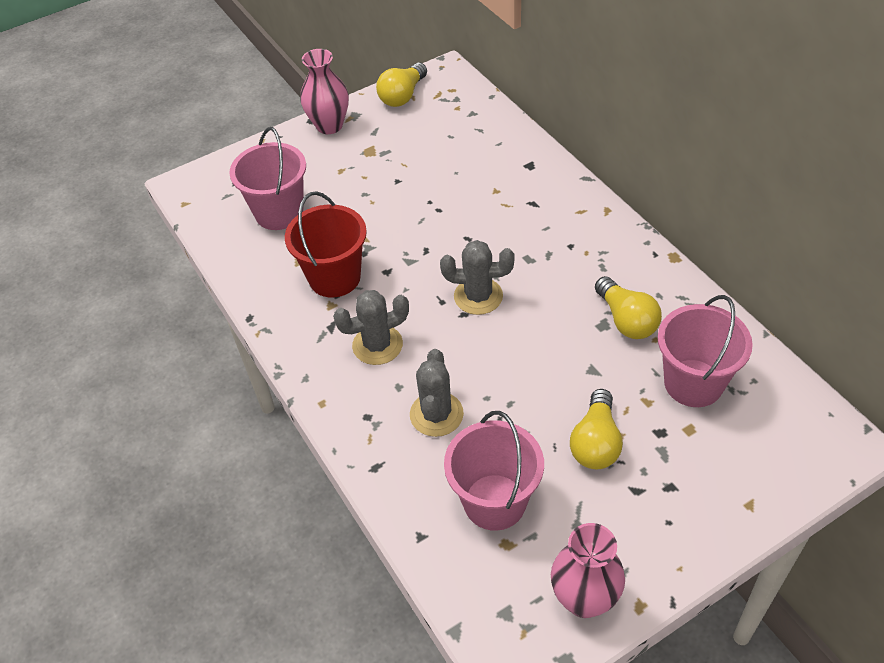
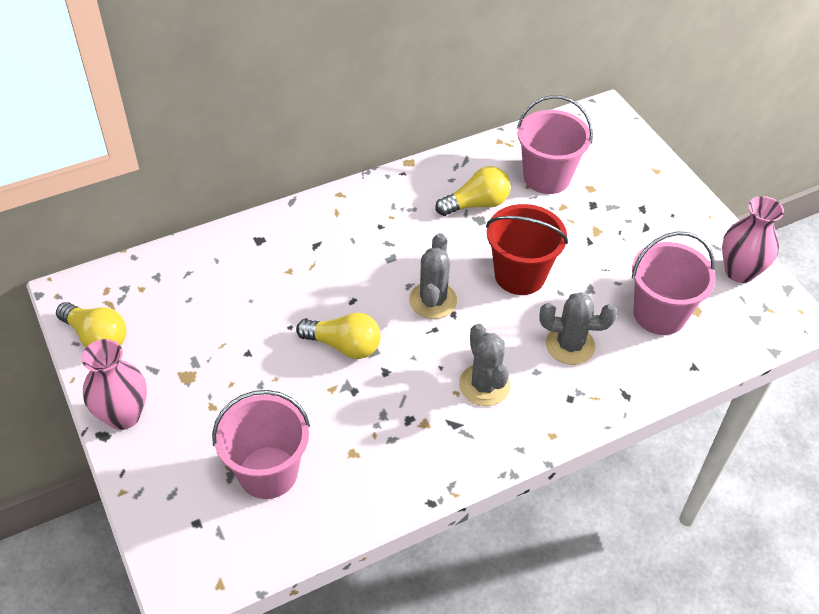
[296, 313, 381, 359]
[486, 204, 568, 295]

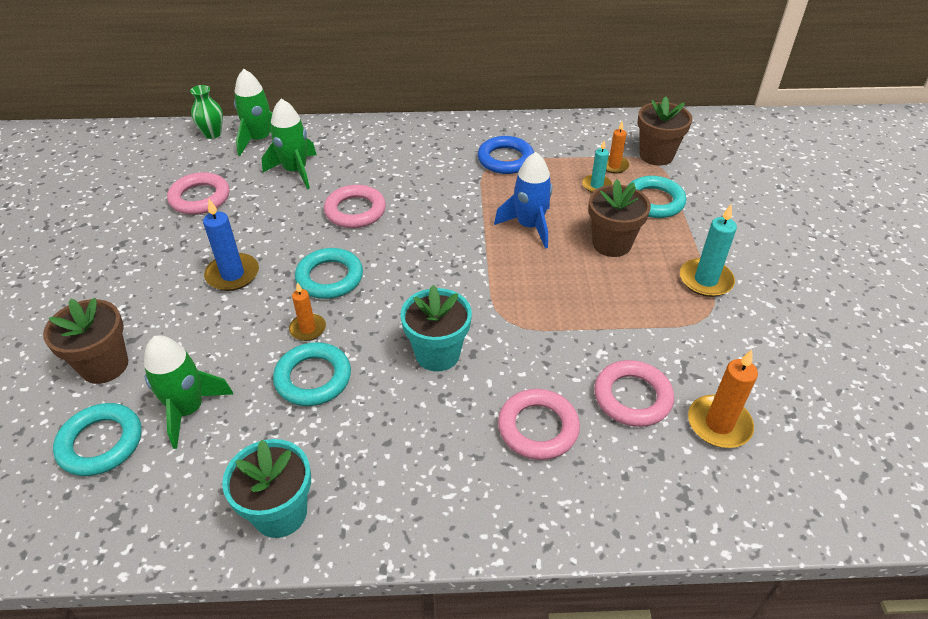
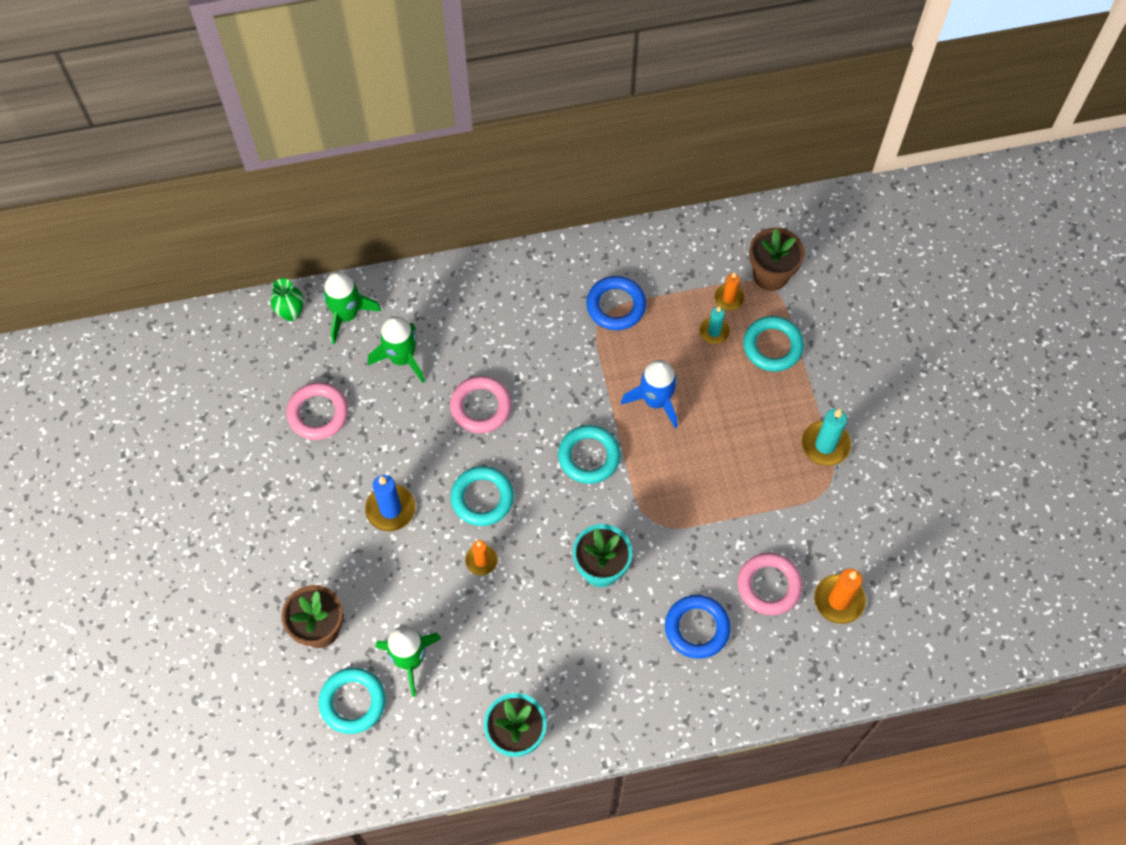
[558, 425, 621, 484]
[665, 595, 731, 659]
[588, 179, 651, 257] (first image)

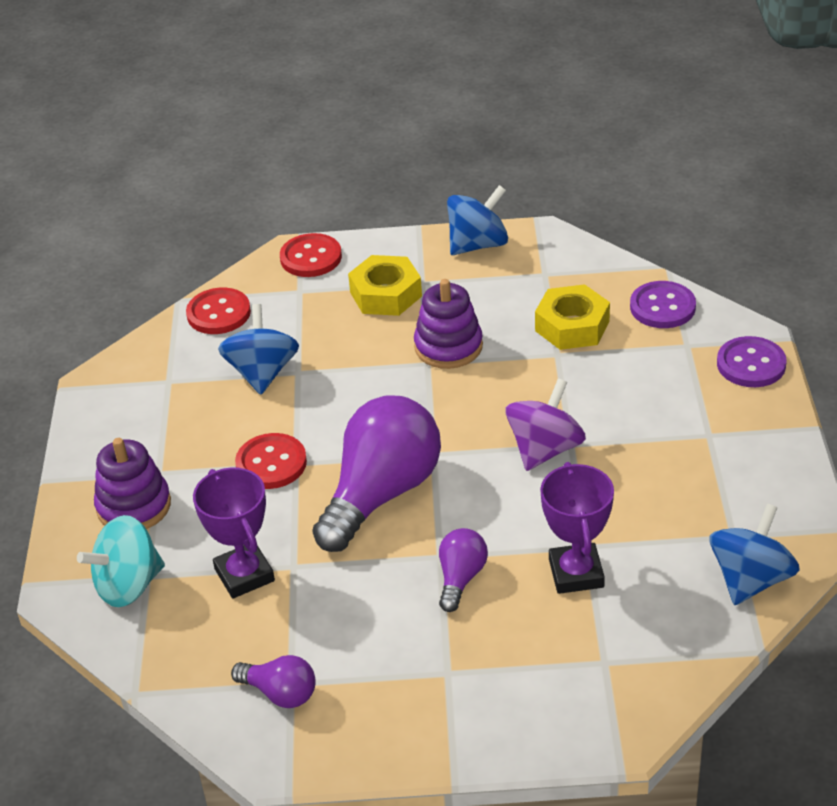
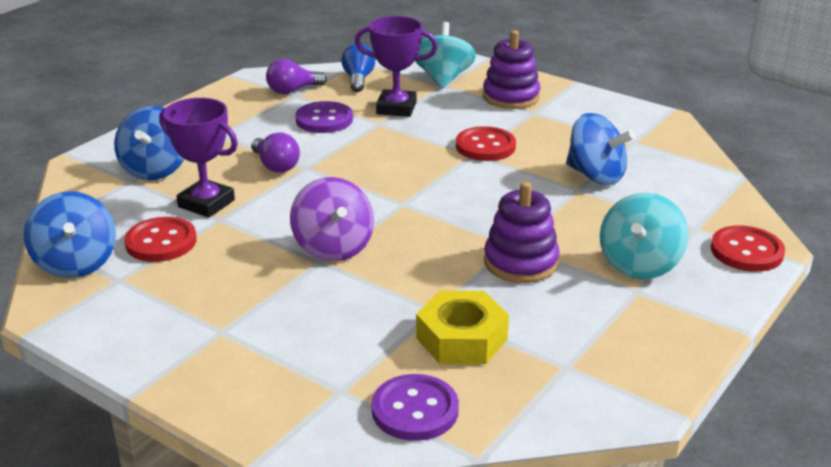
[114, 106, 184, 180]
[124, 217, 197, 262]
[295, 101, 353, 133]
[341, 44, 375, 92]
[600, 193, 689, 279]
[312, 395, 441, 552] (first image)

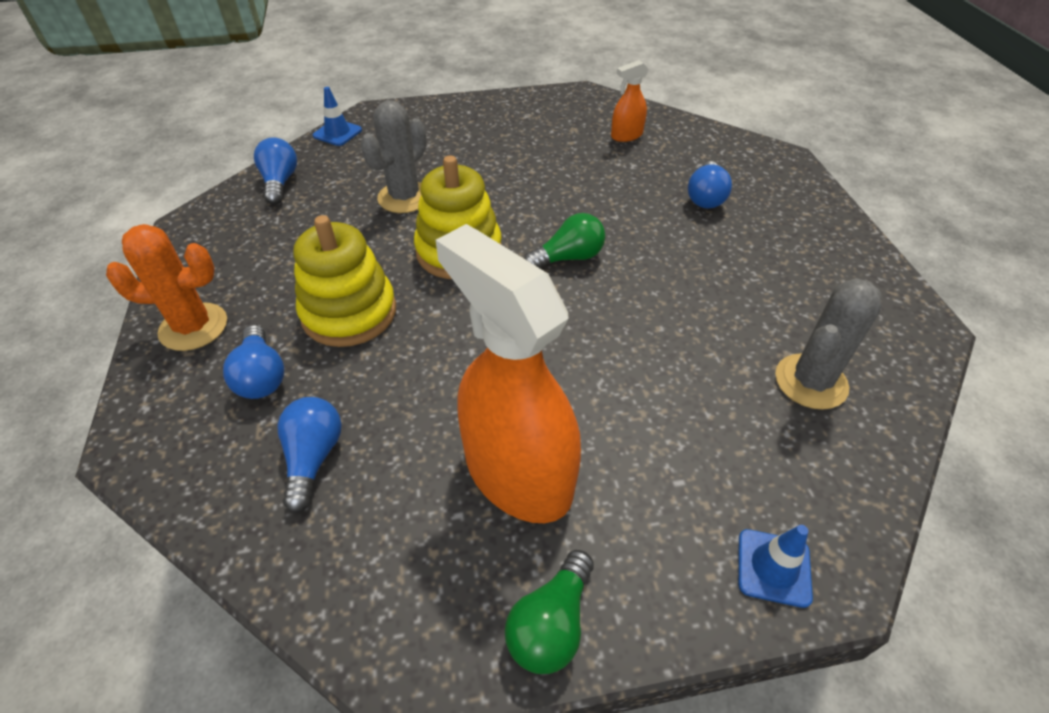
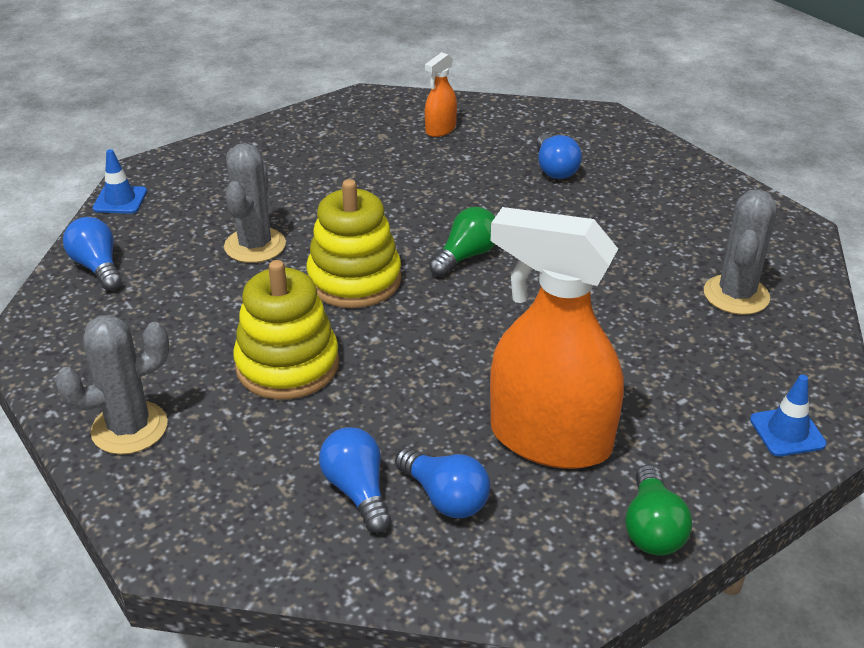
[55, 315, 170, 455]
[395, 448, 490, 518]

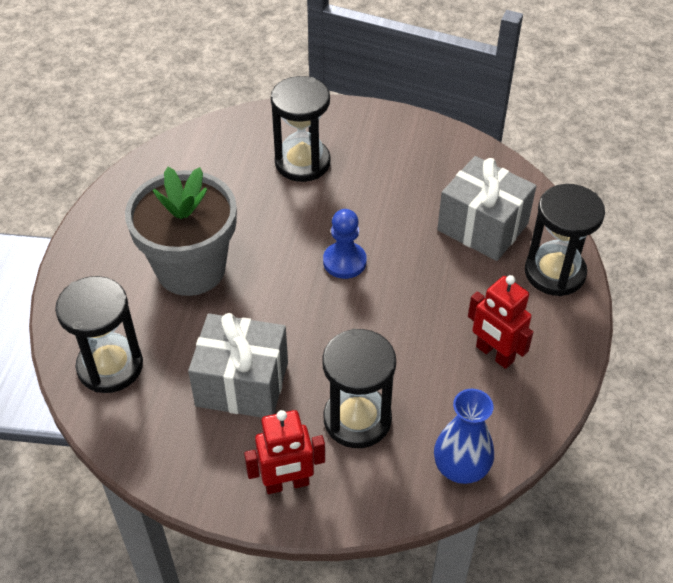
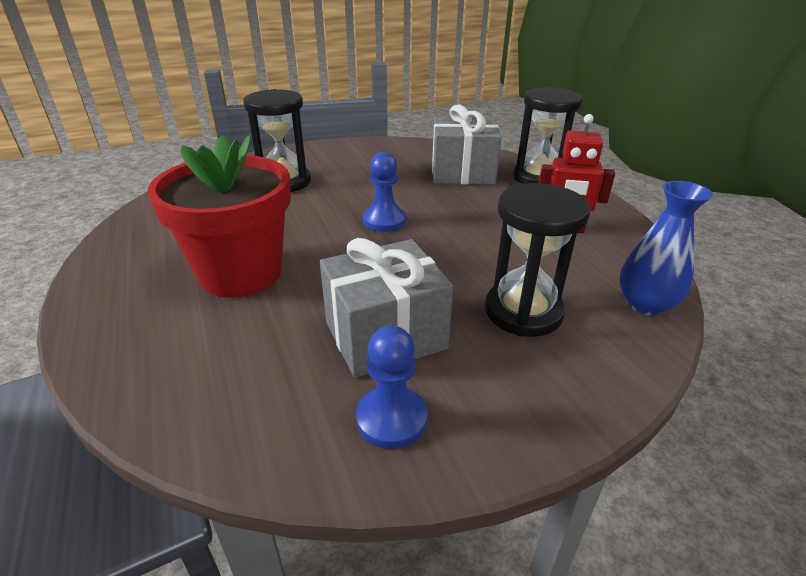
[147, 135, 291, 298]
[356, 325, 428, 449]
[55, 276, 143, 393] (first image)
[244, 410, 325, 494] (first image)

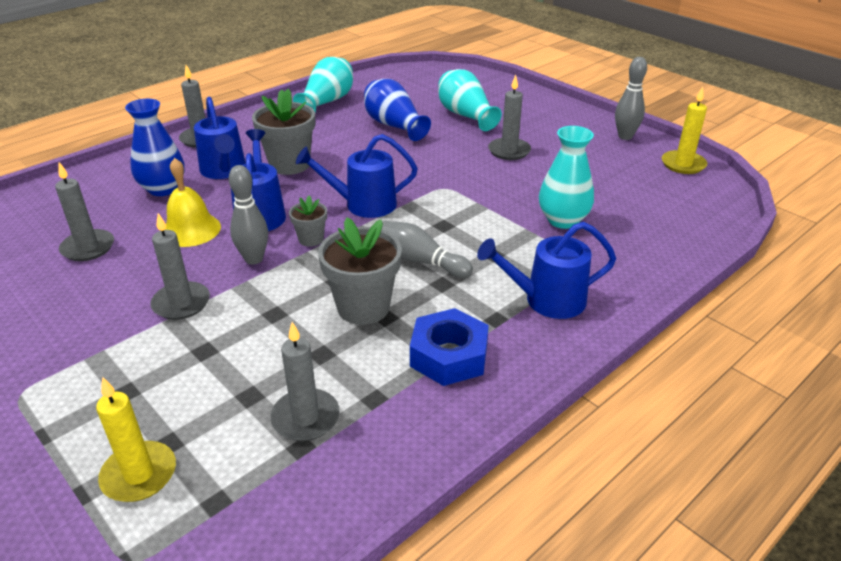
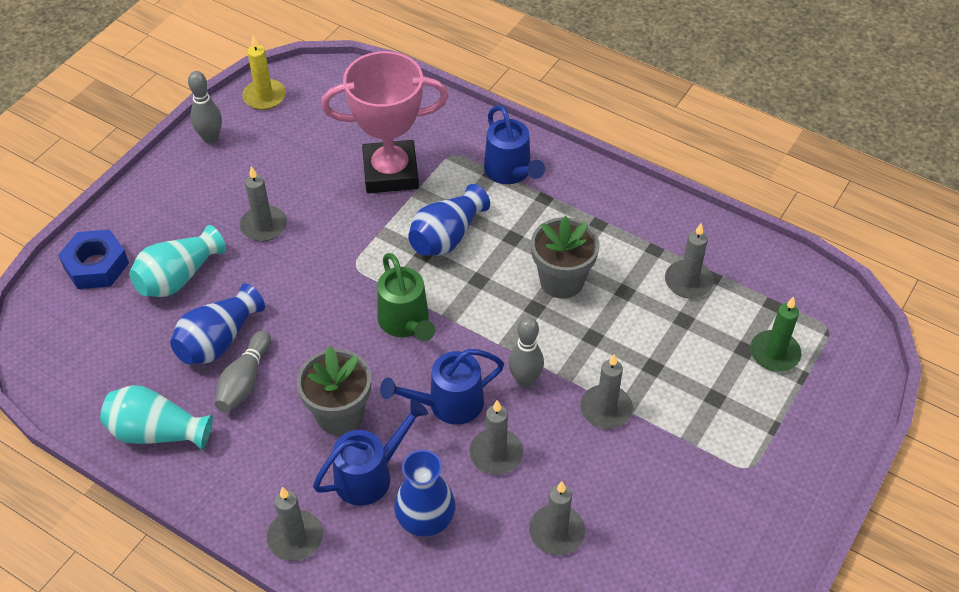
[58, 229, 129, 289]
[215, 330, 271, 412]
[321, 51, 448, 193]
[377, 253, 435, 341]
[408, 184, 490, 256]
[469, 400, 523, 475]
[750, 296, 801, 372]
[289, 196, 327, 247] (first image)

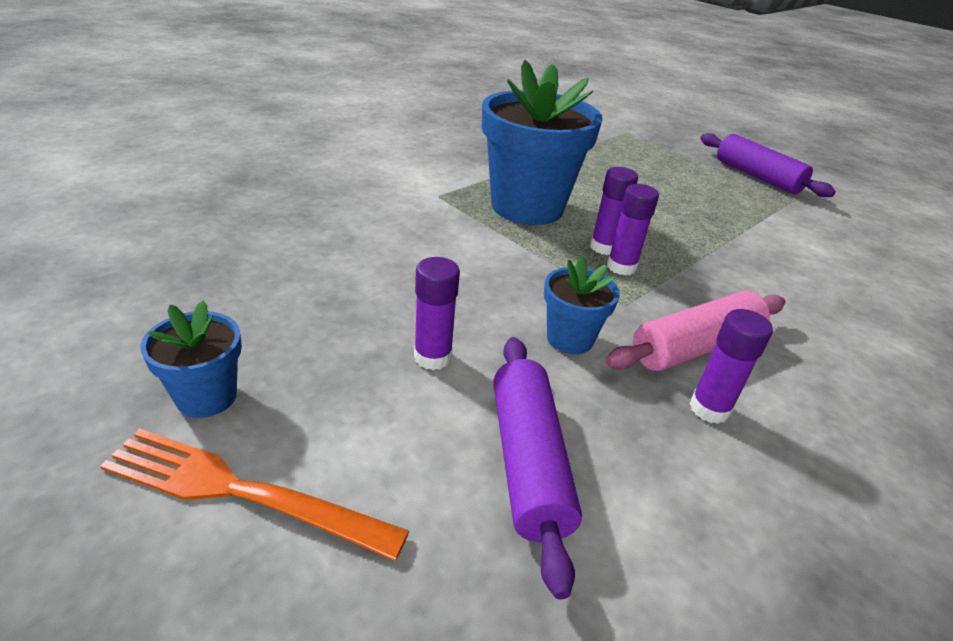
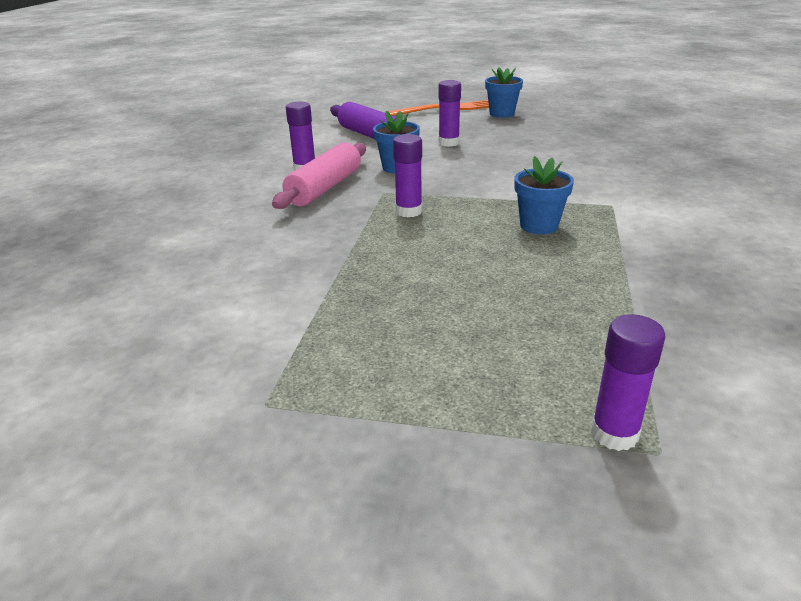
[514, 156, 574, 234]
[591, 314, 665, 451]
[700, 133, 836, 197] (first image)

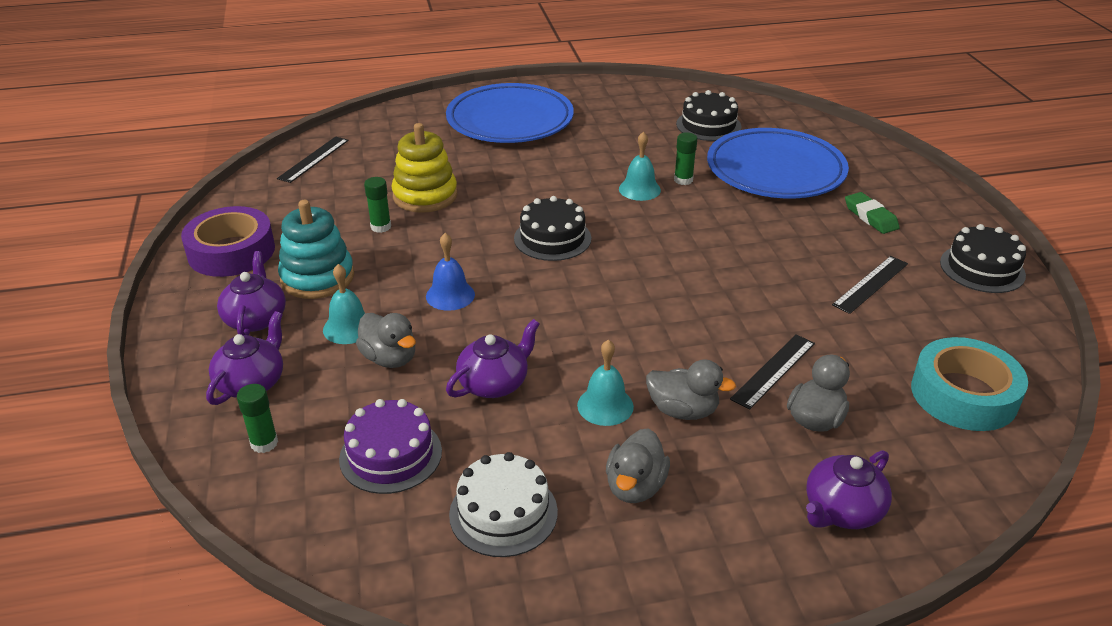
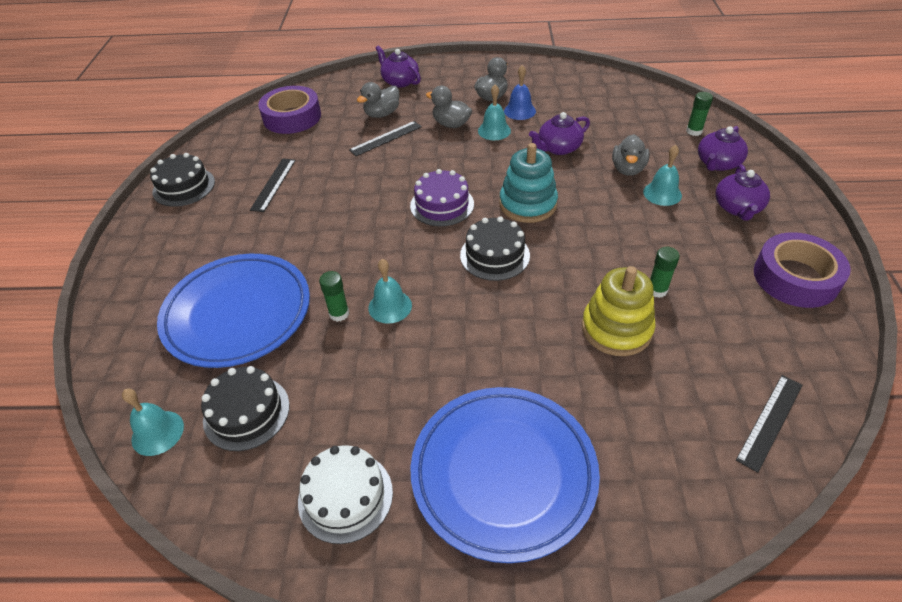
[122, 389, 184, 456]
[250, 158, 296, 212]
[258, 86, 321, 134]
[298, 445, 393, 544]
[375, 45, 421, 88]
[410, 169, 474, 226]
[499, 143, 558, 223]
[504, 65, 536, 120]
[612, 134, 650, 176]
[845, 192, 900, 234] (first image)

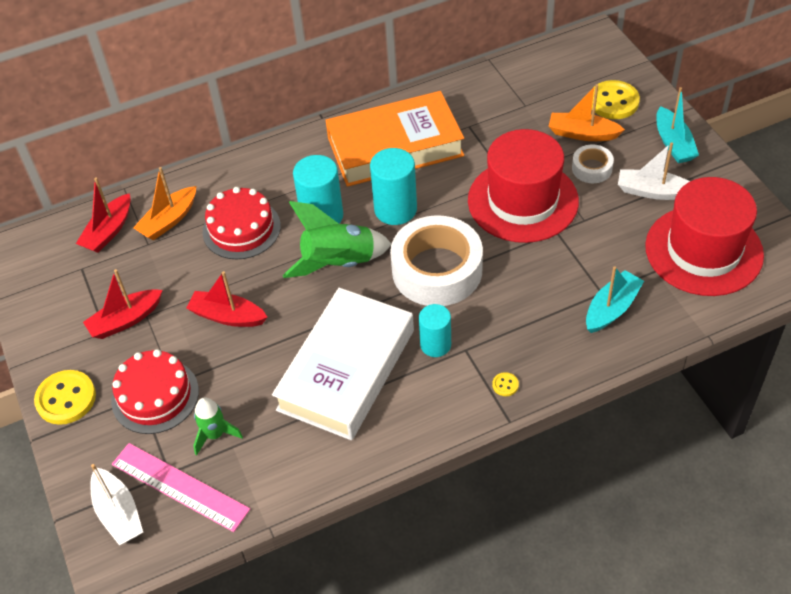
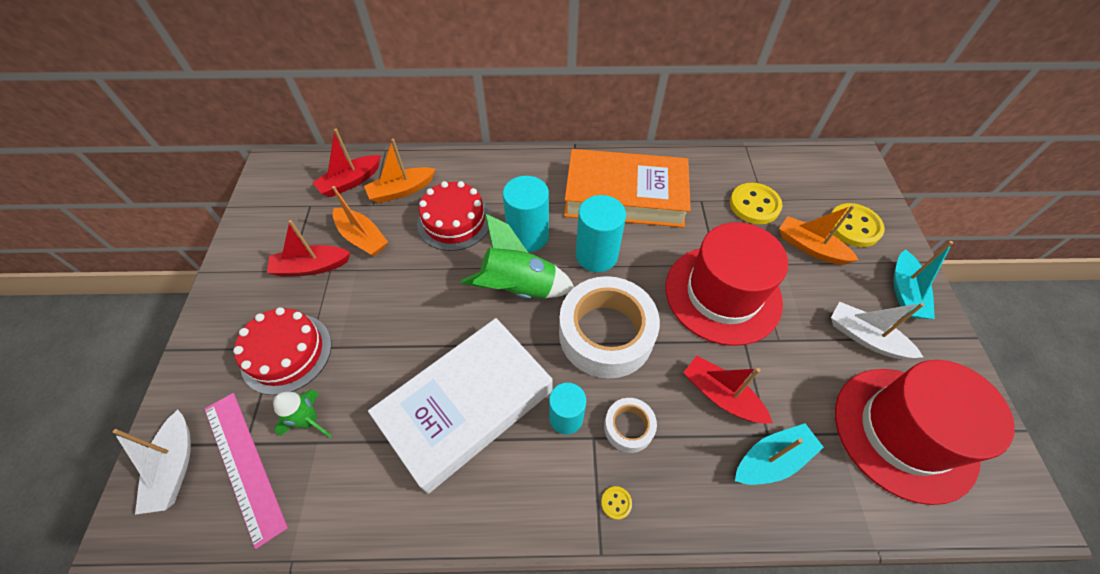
[332, 186, 388, 256]
[604, 398, 657, 453]
[683, 356, 773, 423]
[730, 183, 782, 224]

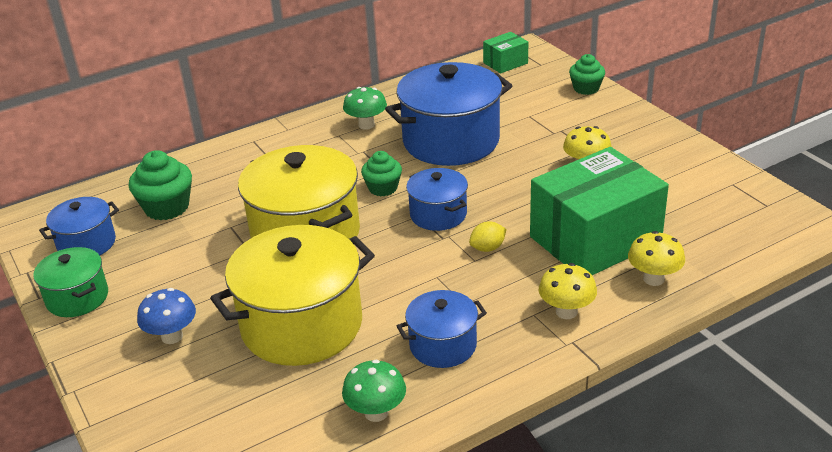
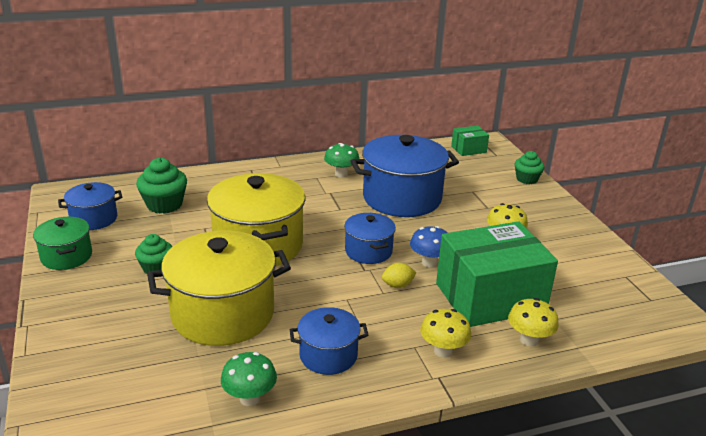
[135, 234, 172, 274]
[410, 226, 448, 267]

